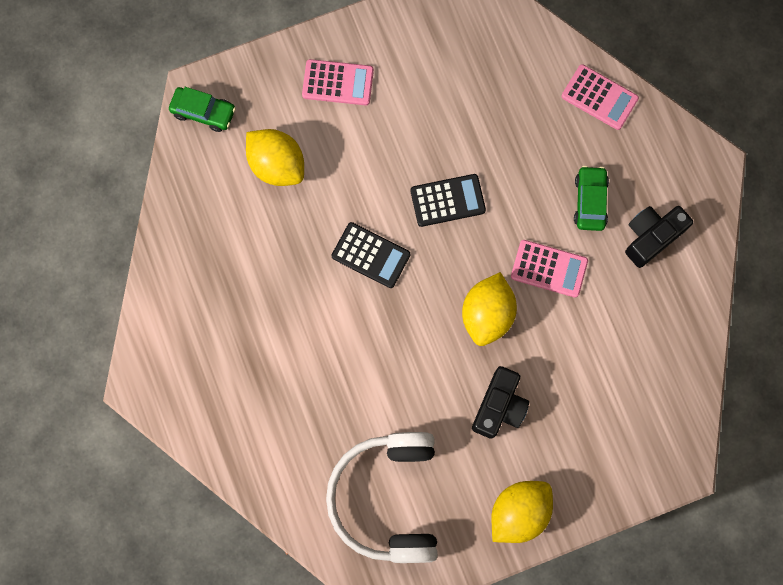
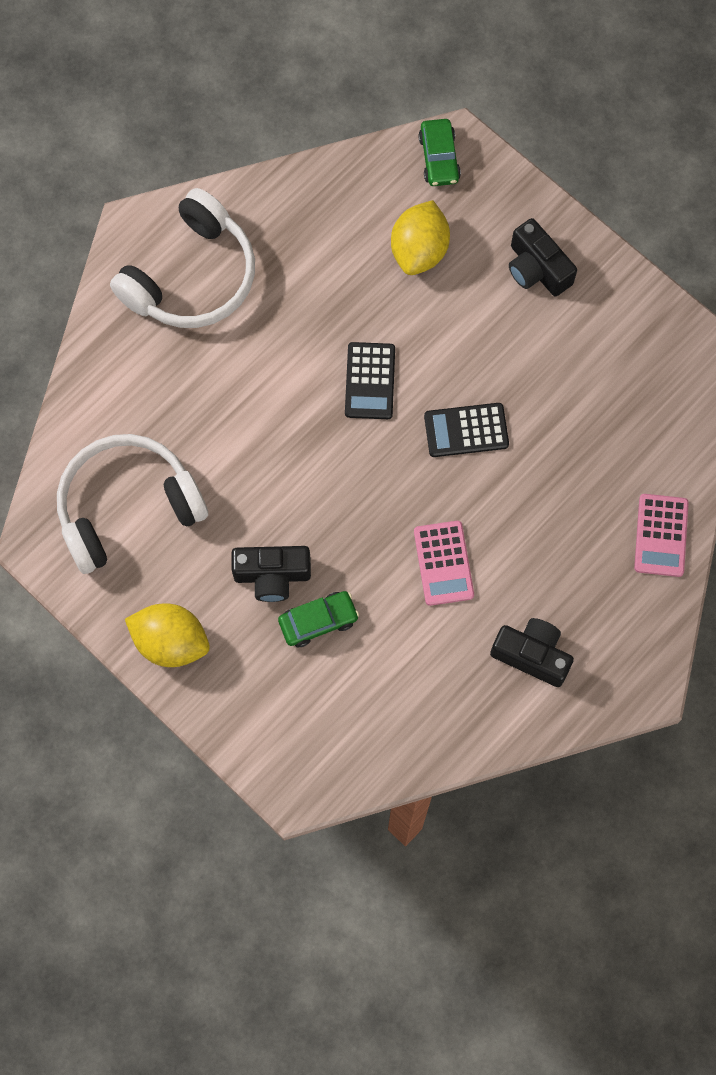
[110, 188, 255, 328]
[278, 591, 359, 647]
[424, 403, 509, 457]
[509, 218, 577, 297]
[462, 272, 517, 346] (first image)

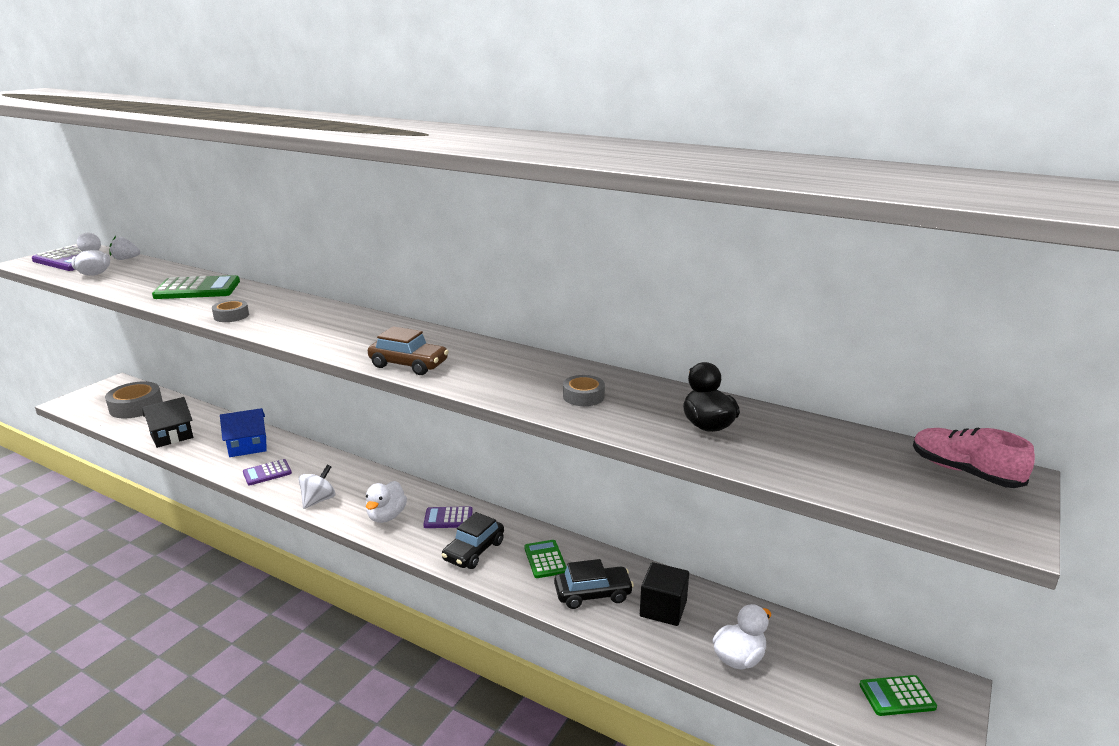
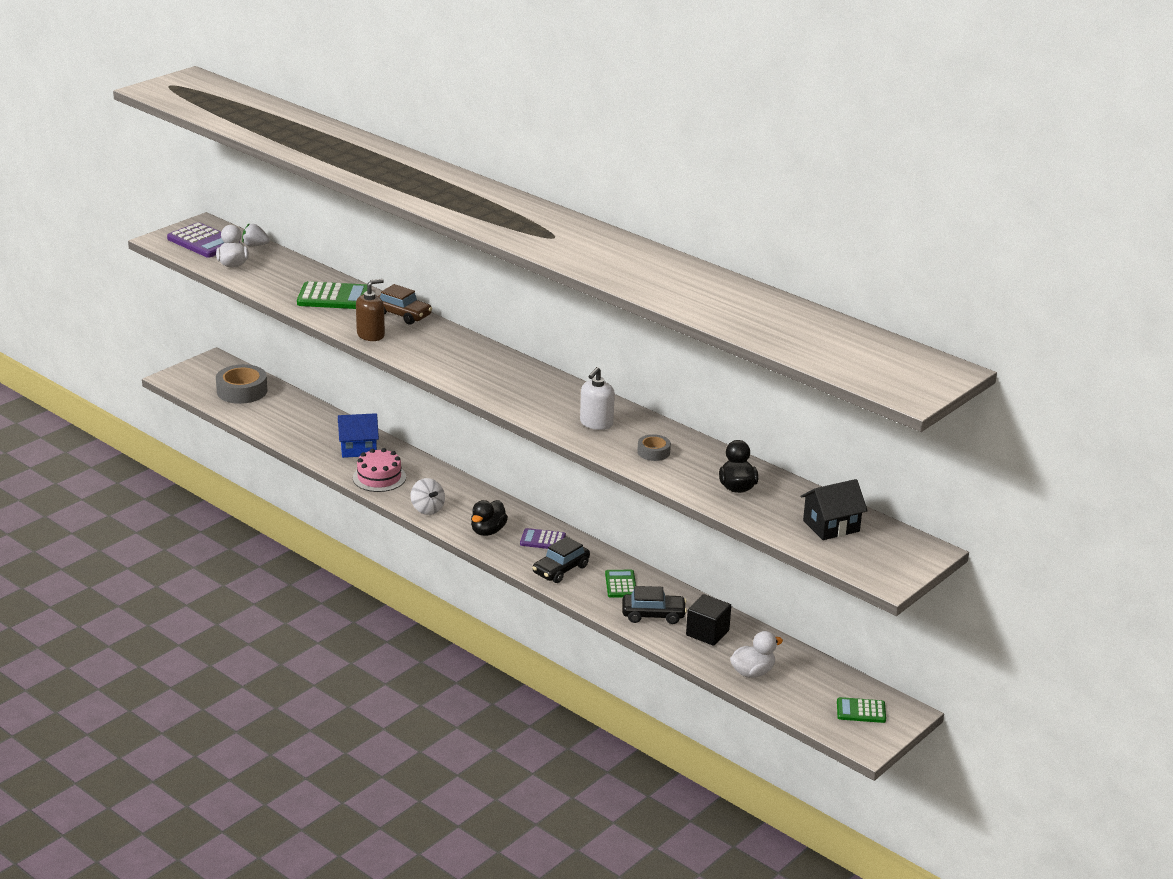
[353, 448, 406, 492]
[356, 279, 385, 341]
[378, 284, 432, 325]
[411, 478, 445, 515]
[471, 500, 508, 536]
[580, 367, 615, 430]
[801, 479, 868, 540]
[913, 428, 1035, 488] (first image)

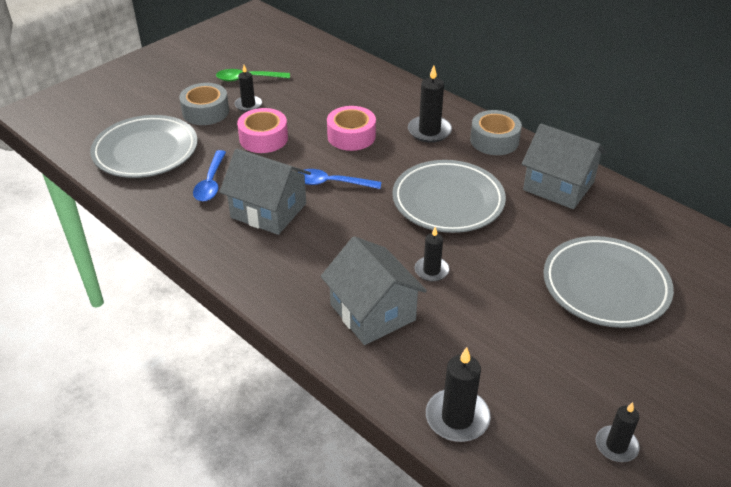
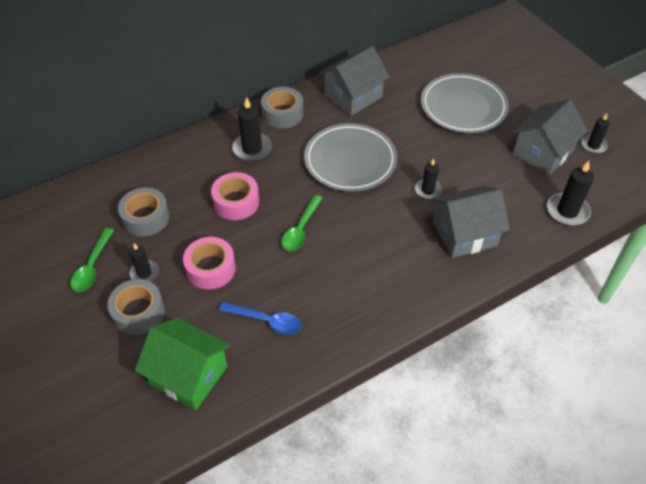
[118, 187, 170, 237]
[135, 318, 230, 410]
[281, 195, 323, 251]
[513, 99, 588, 175]

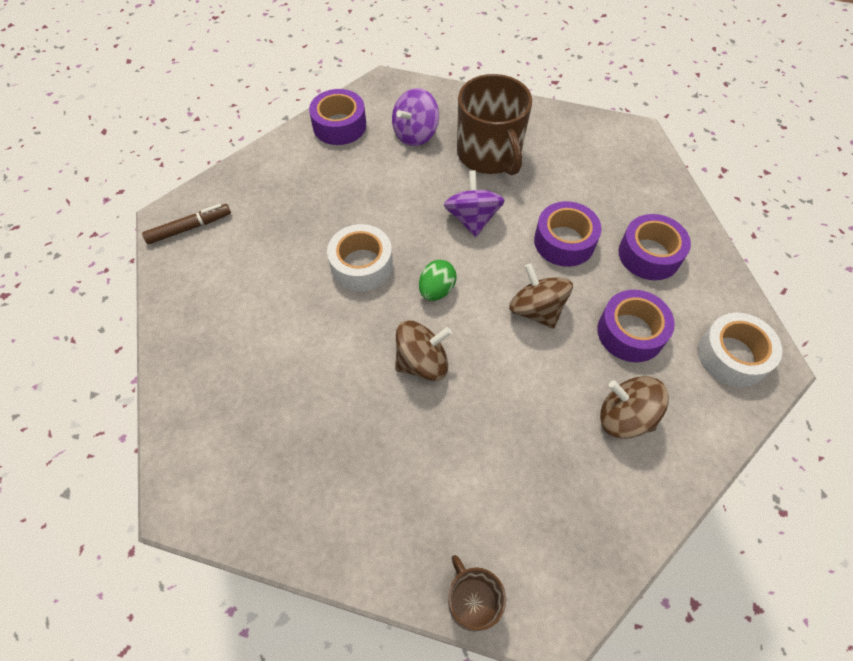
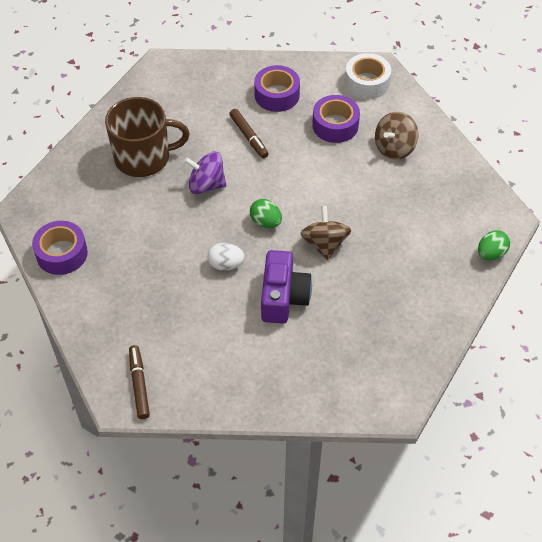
[208, 243, 245, 271]
[229, 109, 269, 158]
[261, 250, 312, 324]
[478, 230, 510, 260]
[392, 88, 439, 146] (first image)
[509, 263, 573, 329] (first image)

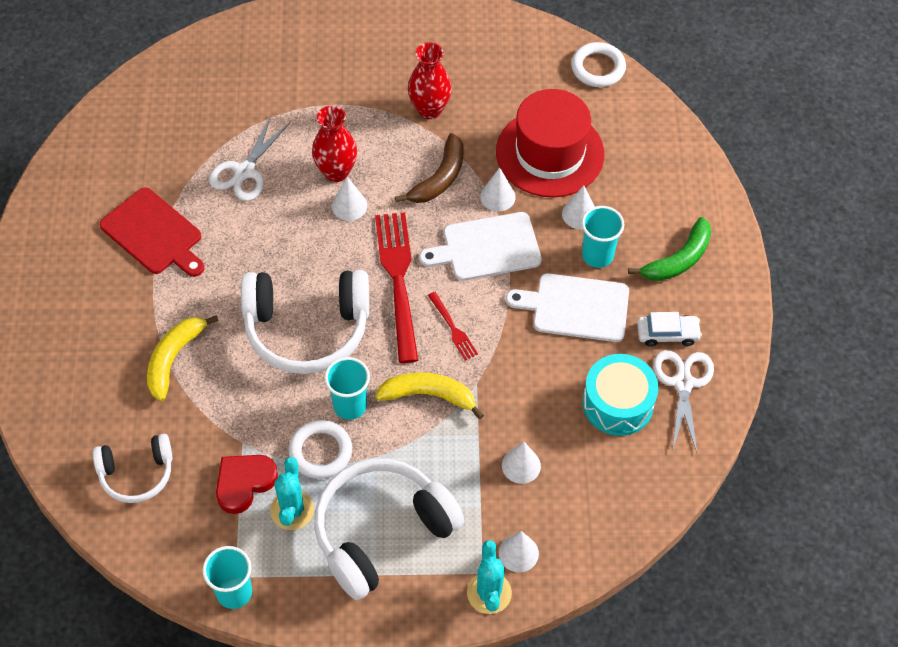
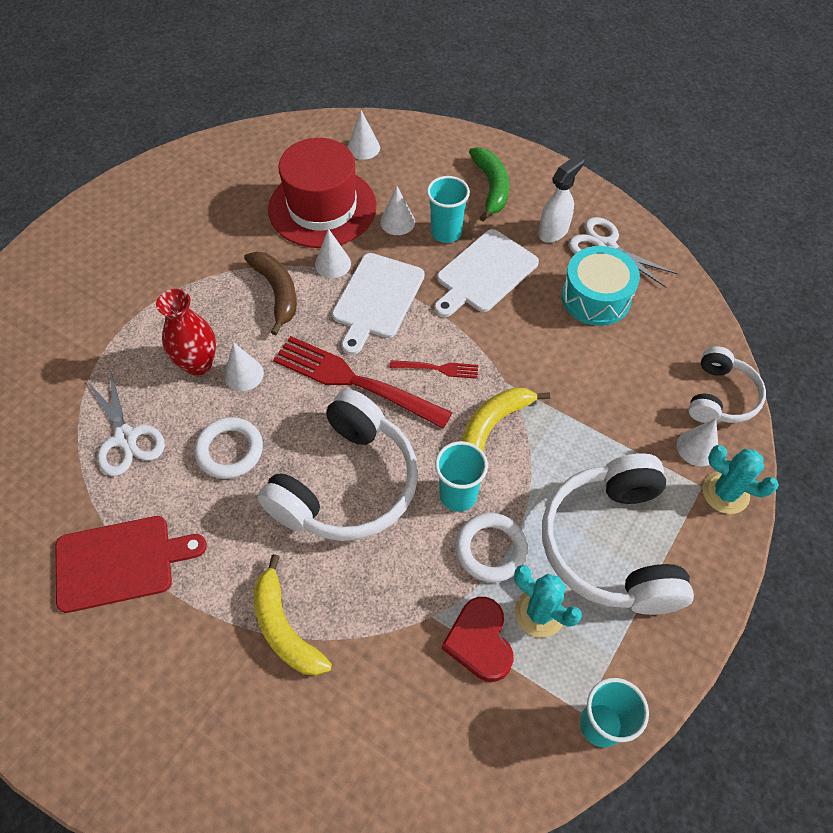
[194, 417, 263, 479]
[347, 110, 380, 160]
[538, 155, 584, 242]
[688, 346, 766, 423]
[408, 42, 452, 119] (first image)

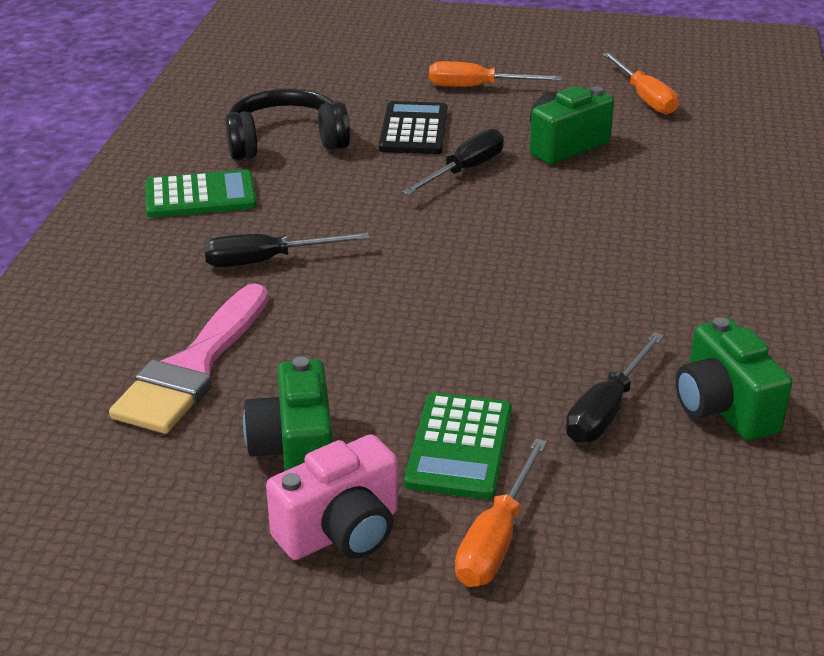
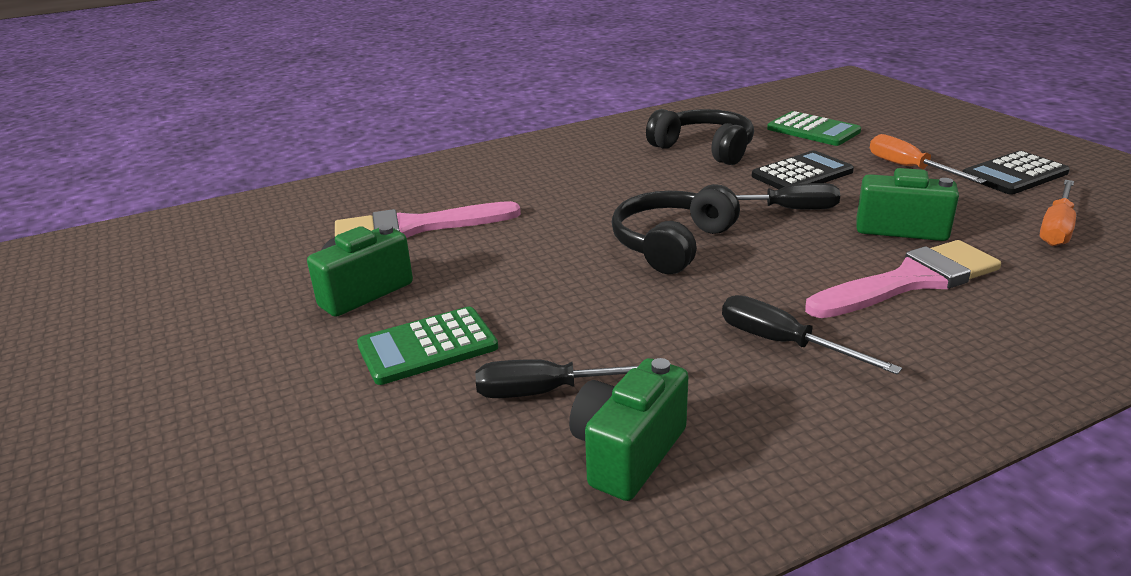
[612, 184, 740, 274]
[722, 295, 902, 374]
[767, 111, 861, 146]
[805, 240, 1001, 318]
[962, 151, 1070, 194]
[266, 434, 398, 560] (first image)
[455, 438, 547, 587] (first image)

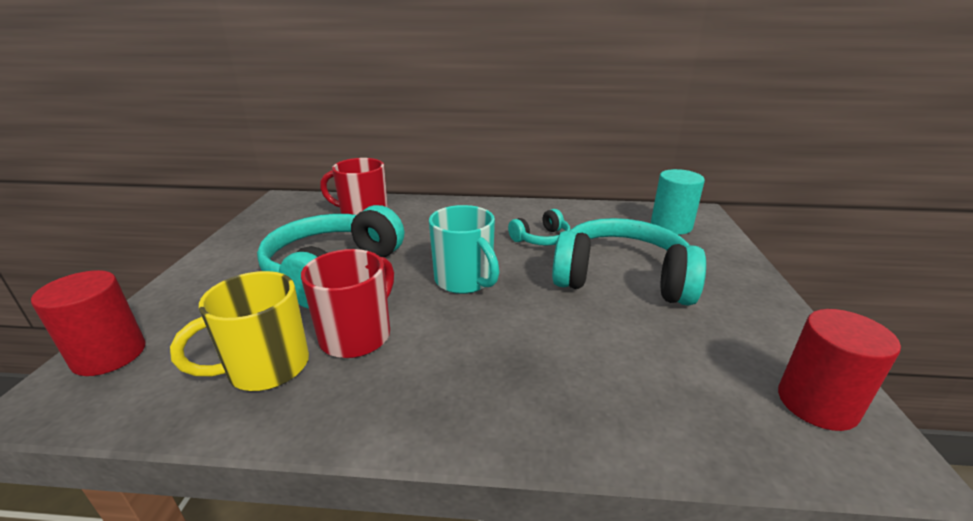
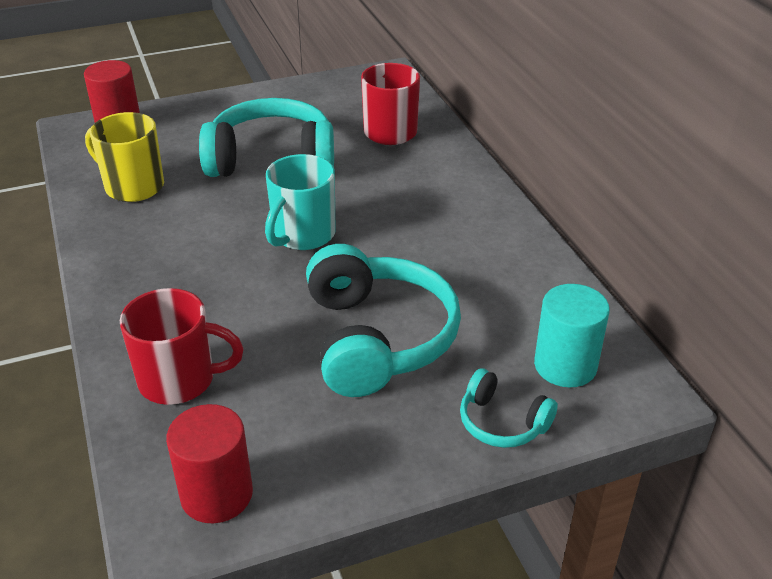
[120, 288, 244, 405]
[460, 368, 558, 448]

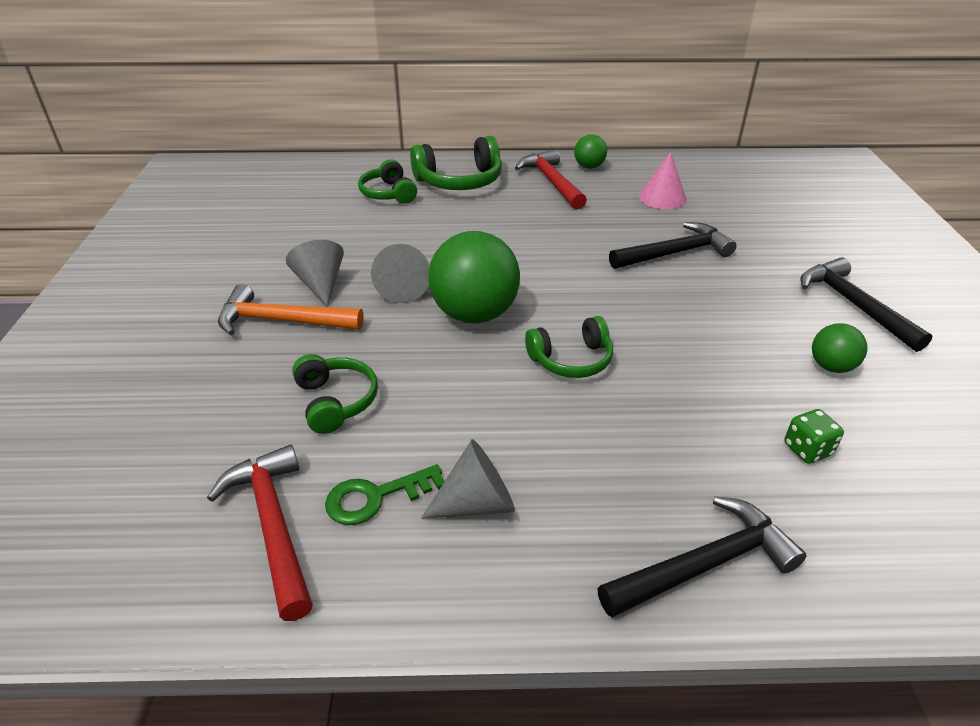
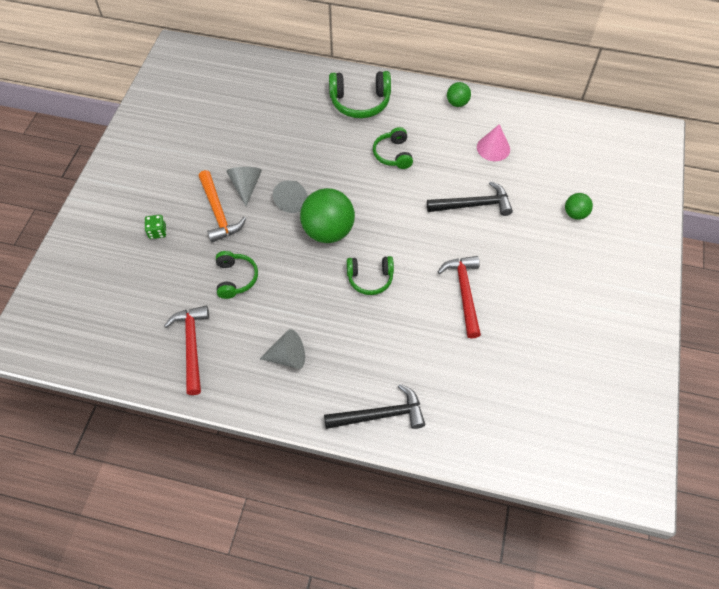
[144, 215, 166, 239]
[199, 170, 246, 243]
[373, 127, 413, 169]
[438, 256, 481, 339]
[565, 193, 593, 220]
[325, 464, 444, 525] (first image)
[800, 257, 933, 352] (first image)

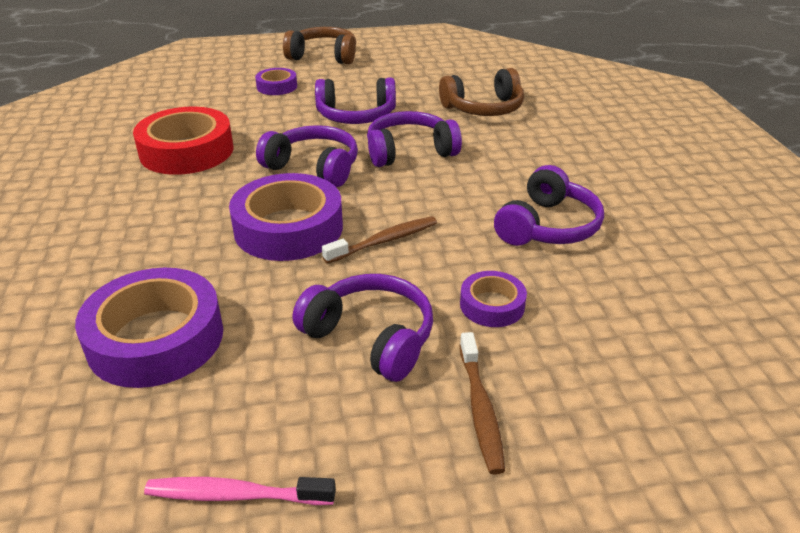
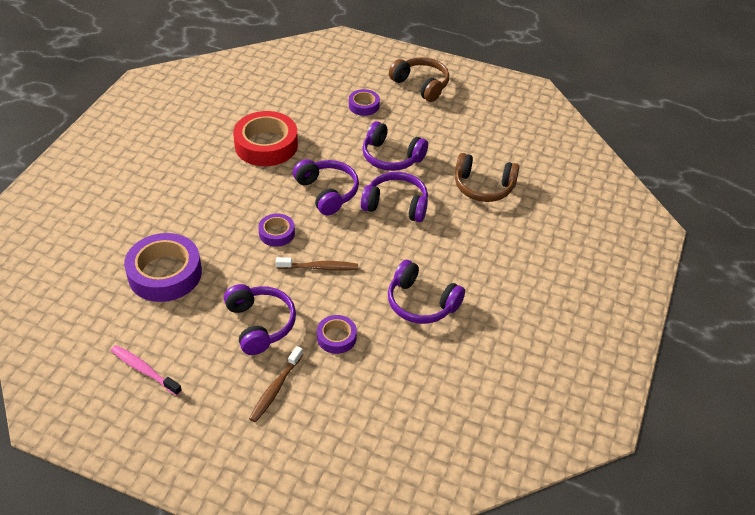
[258, 213, 295, 247]
[388, 260, 465, 324]

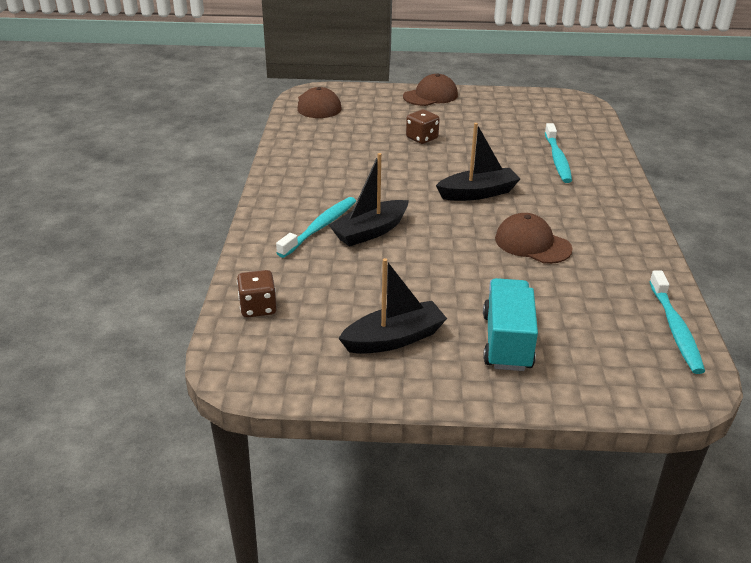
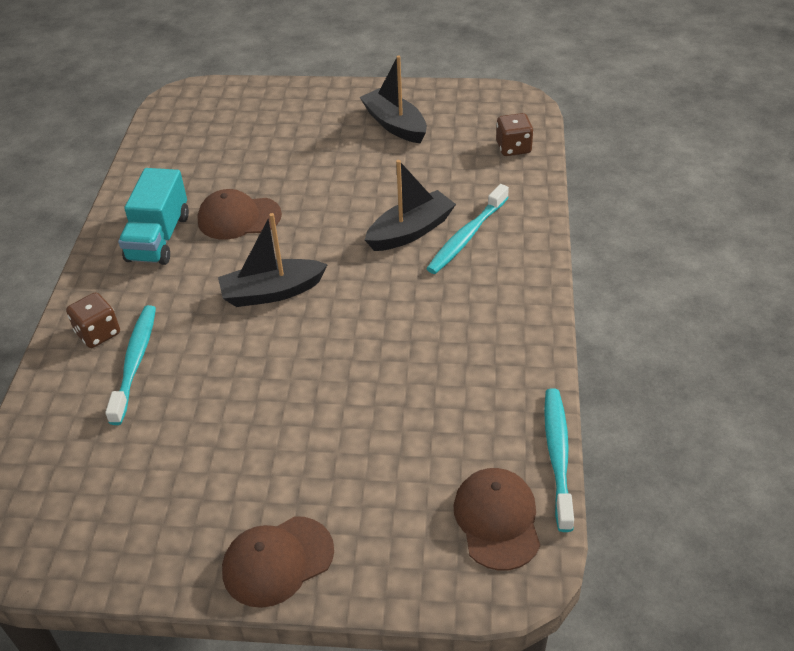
[66, 292, 120, 348]
[118, 168, 189, 265]
[197, 189, 282, 240]
[360, 56, 427, 143]
[544, 388, 574, 532]

